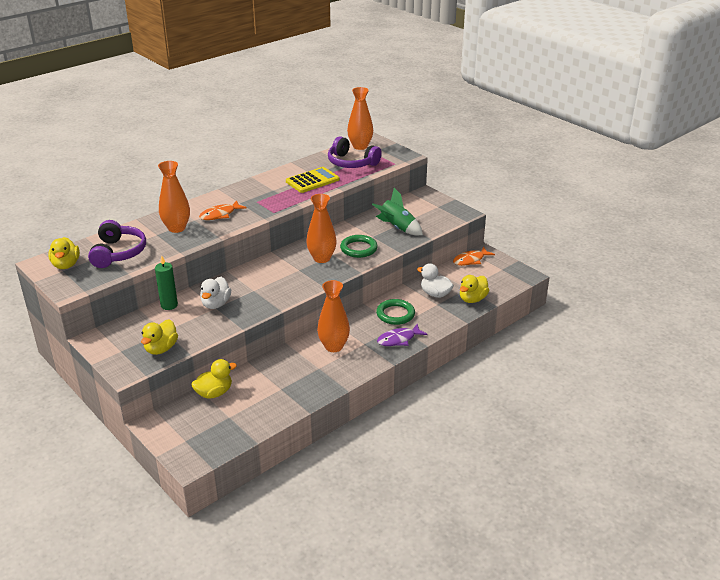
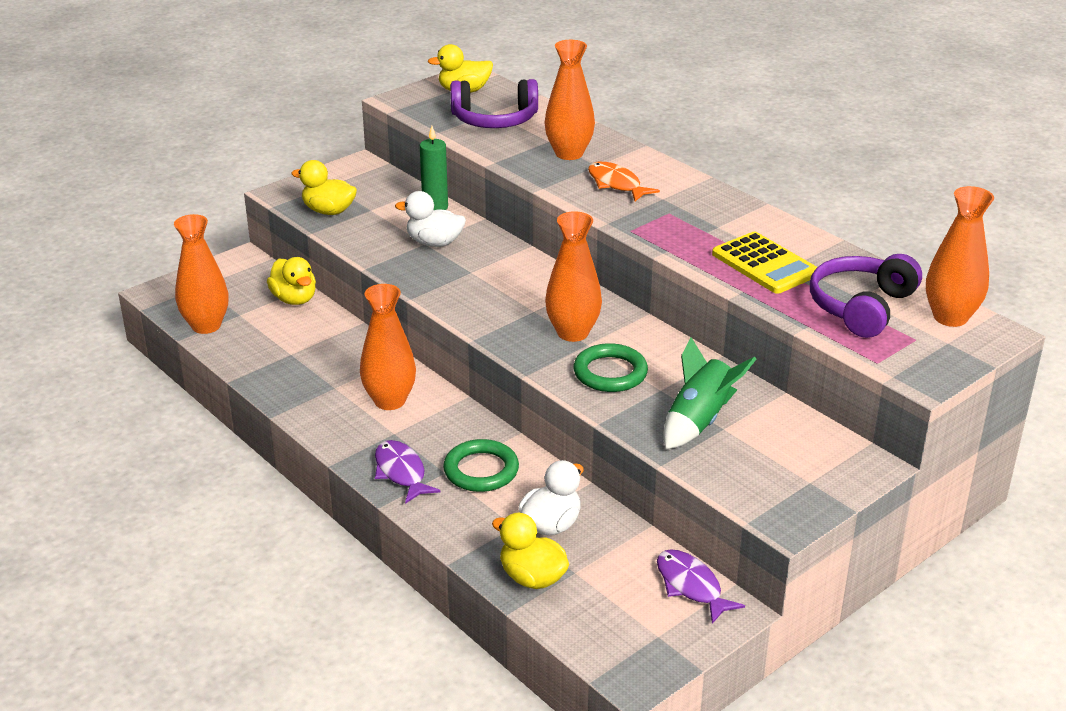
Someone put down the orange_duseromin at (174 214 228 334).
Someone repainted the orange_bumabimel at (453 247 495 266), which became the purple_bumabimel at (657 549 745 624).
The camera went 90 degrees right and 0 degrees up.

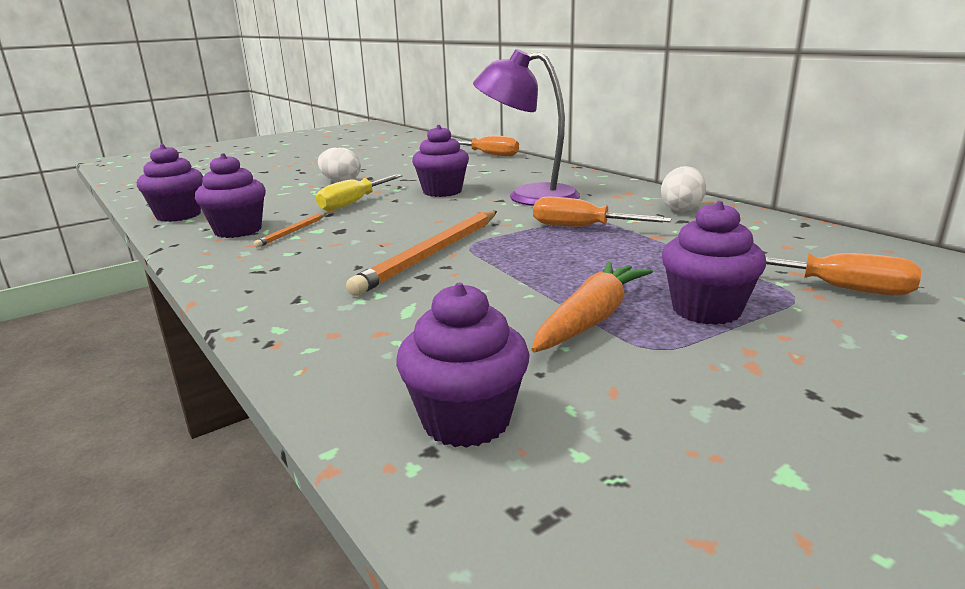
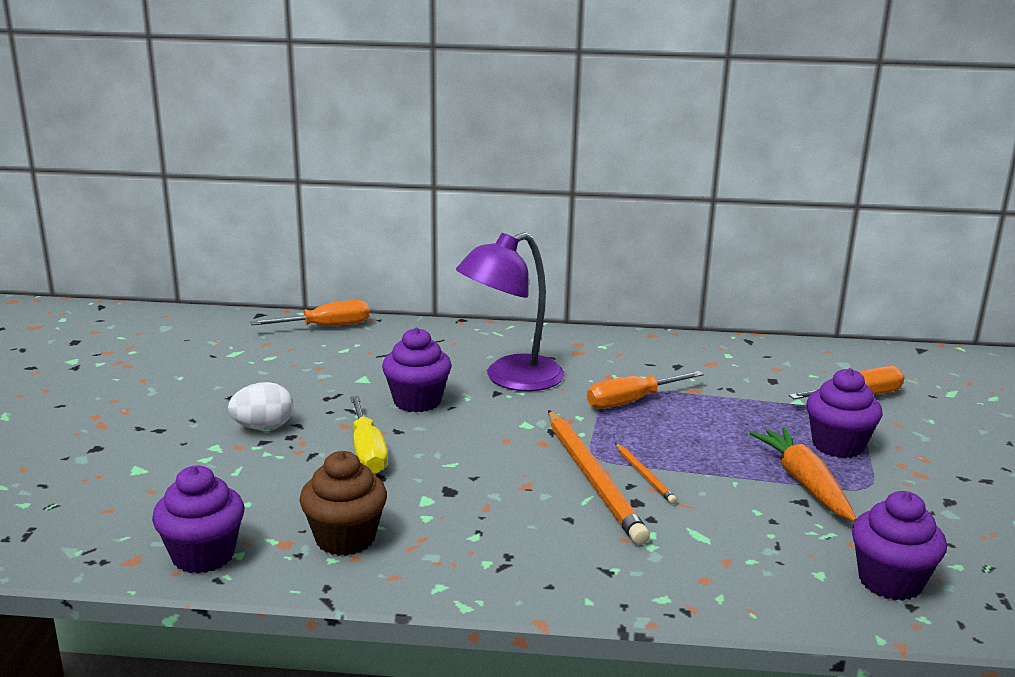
Someone took away the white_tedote at (661 166 706 212).
Someone carried the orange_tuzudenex from (254 213 326 248) to (615 443 677 504).
Someone repainted the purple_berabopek at (195 153 266 238), which became the brown_berabopek at (299 451 387 556).
The camera went 50 degrees left and 0 degrees up.

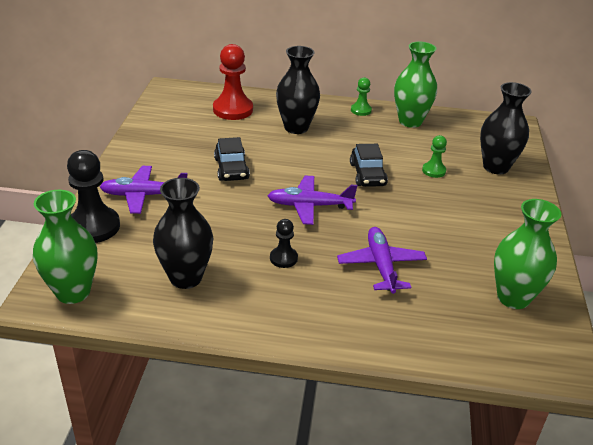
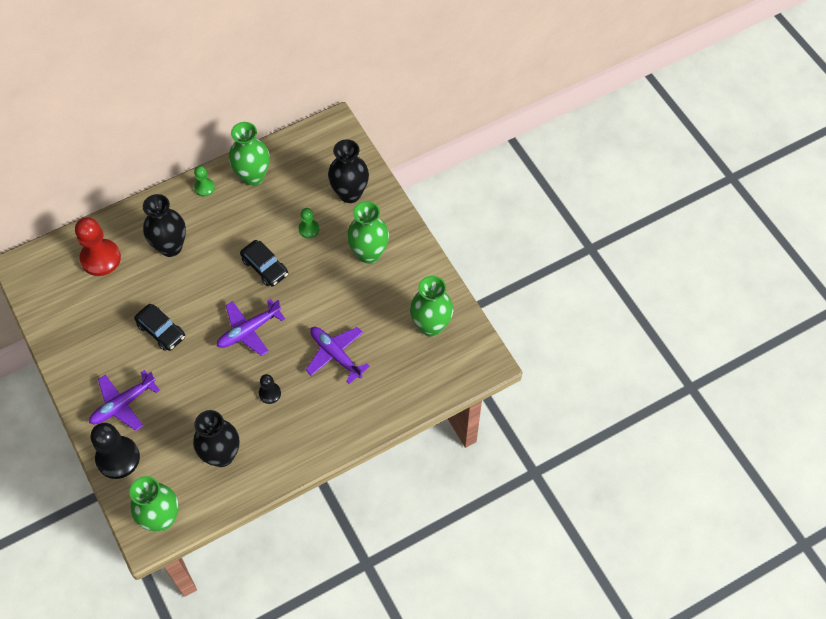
Someone put down the green_duseromin at (347 201 389 264).
The camera went 35 degrees left and 25 degrees up.

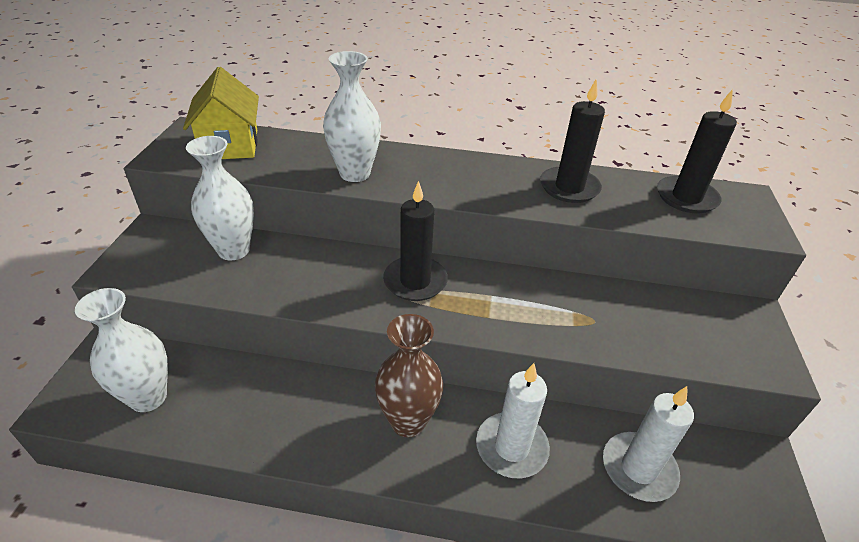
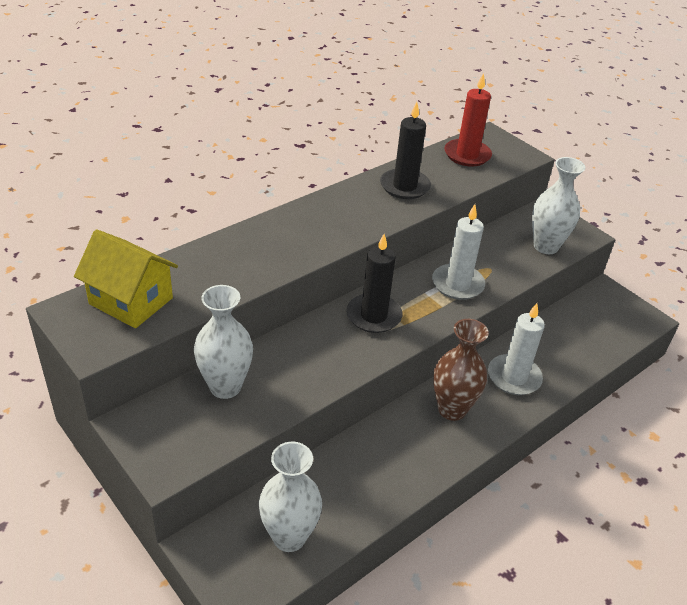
Someone carried the white_duseromin from (323 51 381 182) to (532 157 585 254).
Someone carried the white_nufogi from (603 386 694 502) to (432 204 485 300).
Someone repainted the black_nufogi at (657 89 737 213), which became the red_nufogi at (444 73 492 167).
The camera went 50 degrees left and 0 degrees up.

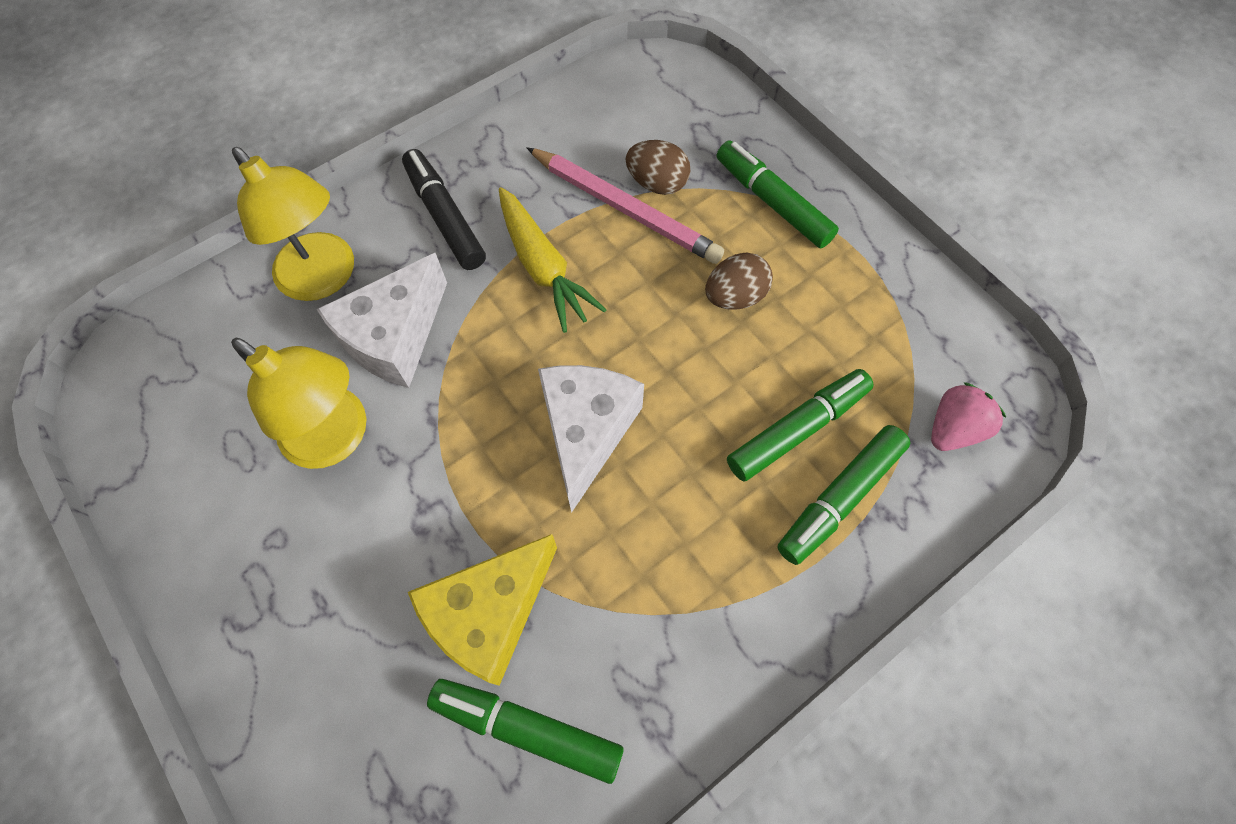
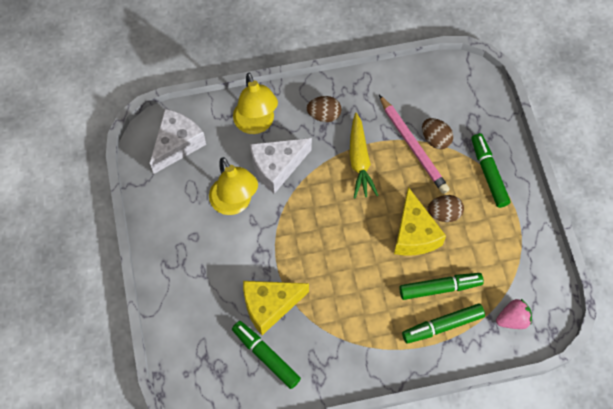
Someone put down the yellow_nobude at (394 187 446 256).
Someone carried the white_nobude from (538 365 644 513) to (150 109 206 174).
Someone swapped the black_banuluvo at (402 149 486 270) for the brown_tedote at (307 96 341 122).
The camera went 25 degrees right and 0 degrees up.

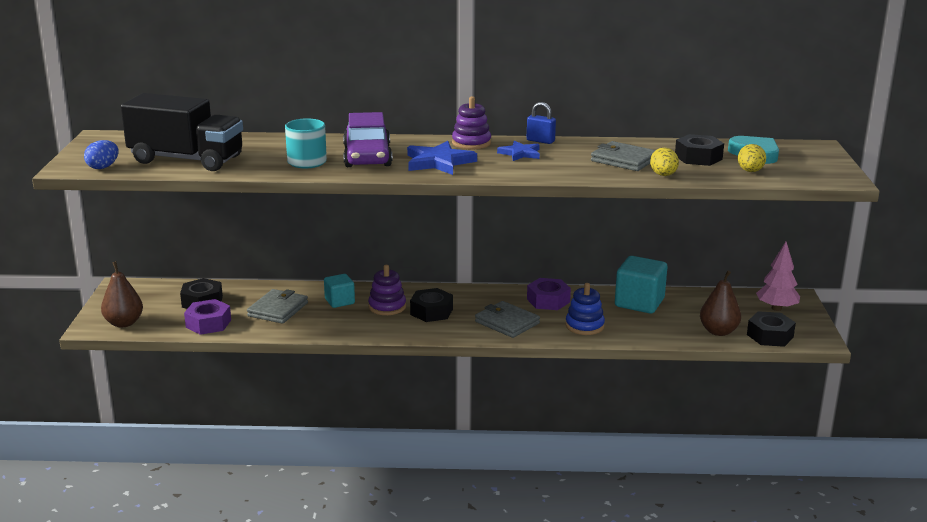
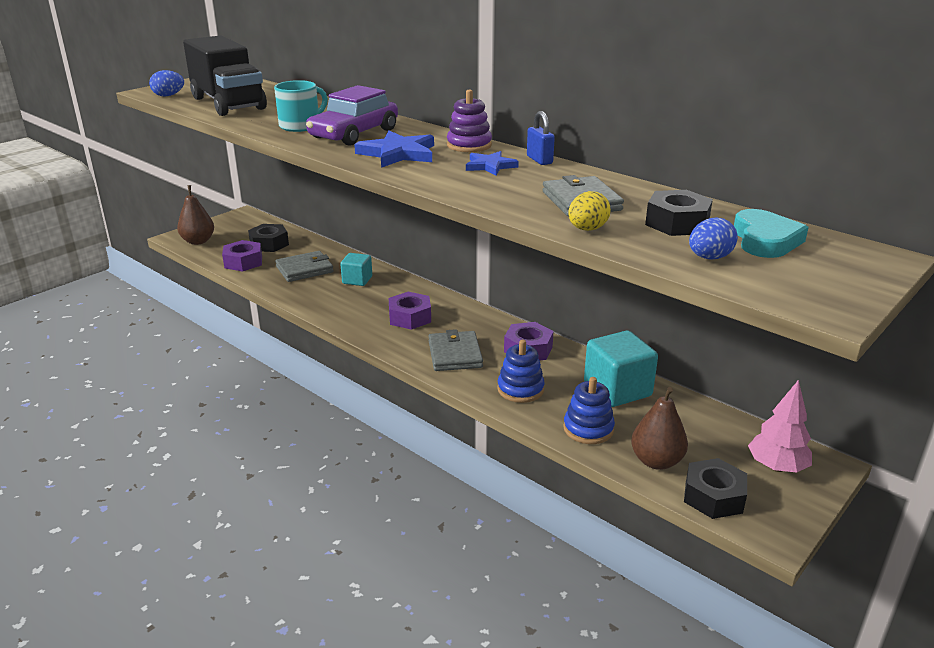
Someone took away the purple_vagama at (368 265 406 315).
Someone put down the blue_vagama at (563 377 615 444).
Someone repainted the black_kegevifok at (410 288 453 322), which became the purple_kegevifok at (388 292 431 330).
Someone repainted the yellow_tedote at (738 144 766 172), which became the blue_tedote at (689 217 738 259).
The camera went 40 degrees right and 5 degrees up.

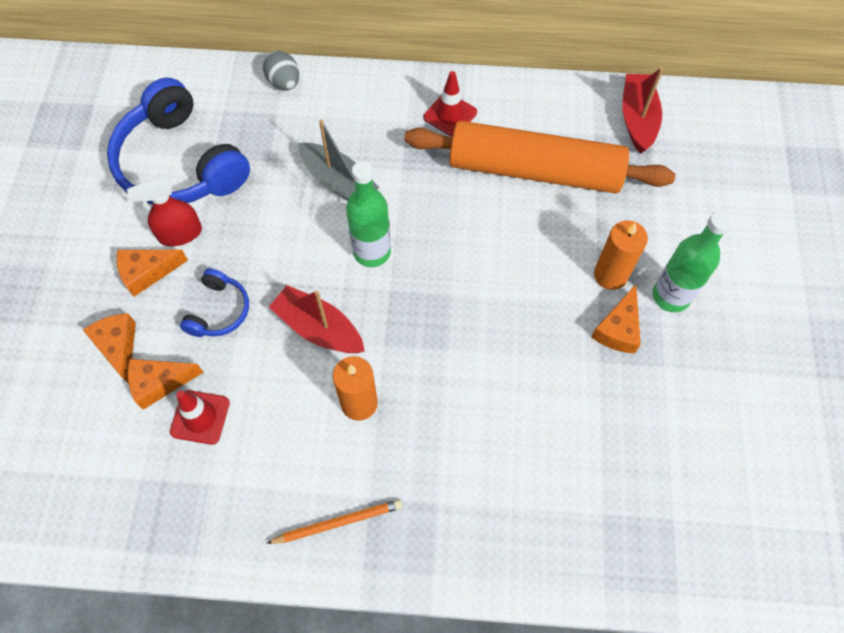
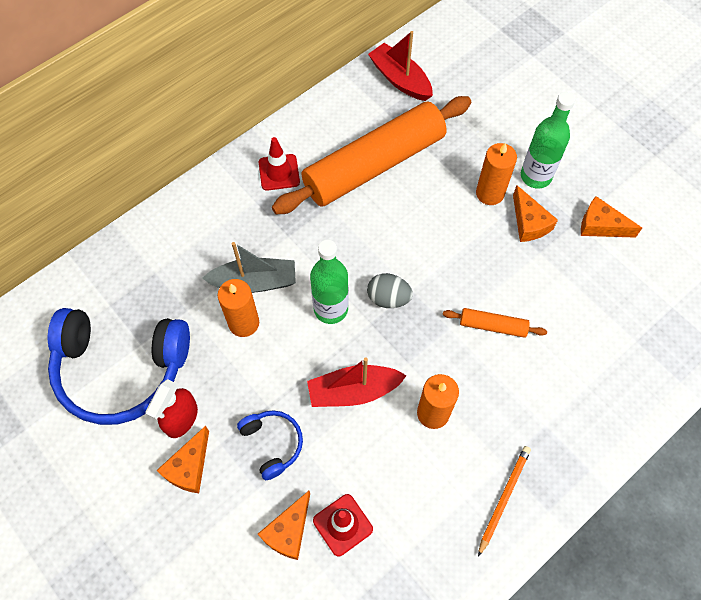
Someone put down the orange_nufogi at (218 279 259 337).
Someone put down the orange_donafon at (443 308 547 338).
Someone carried the orange_nobude from (83 313 136 384) to (581 196 642 238).
Someone carried the grey_tedote from (263 51 299 91) to (367 273 413 308).
The camera went 45 degrees left and 0 degrees up.

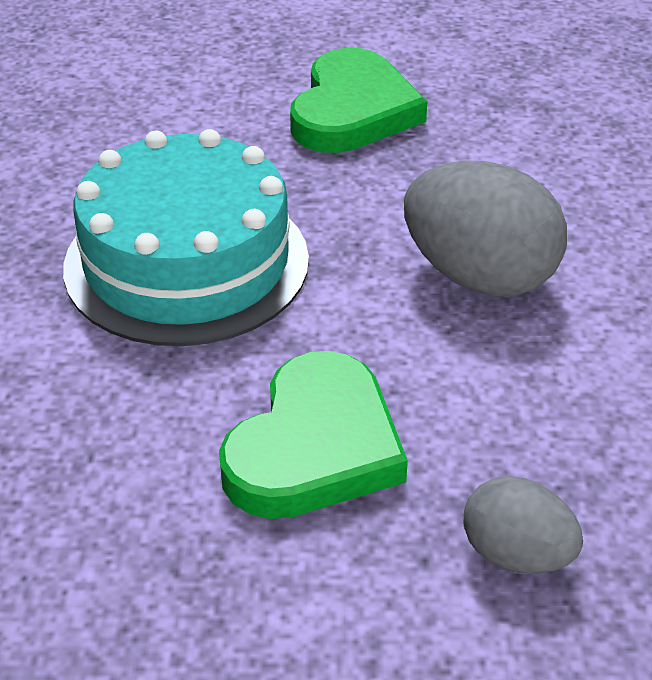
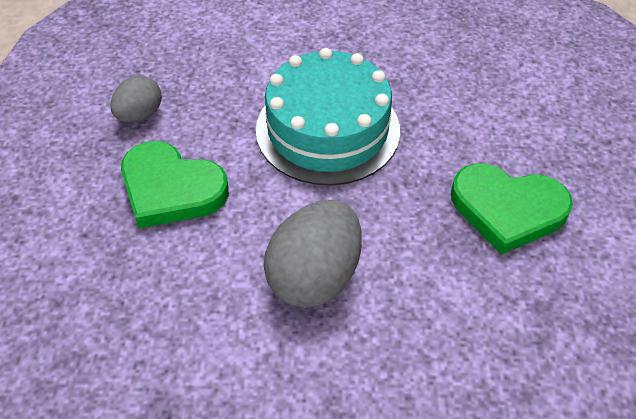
Someone carried the grey_tedote from (464 476 583 573) to (110 76 162 122).
The camera went 90 degrees right and 10 degrees up.

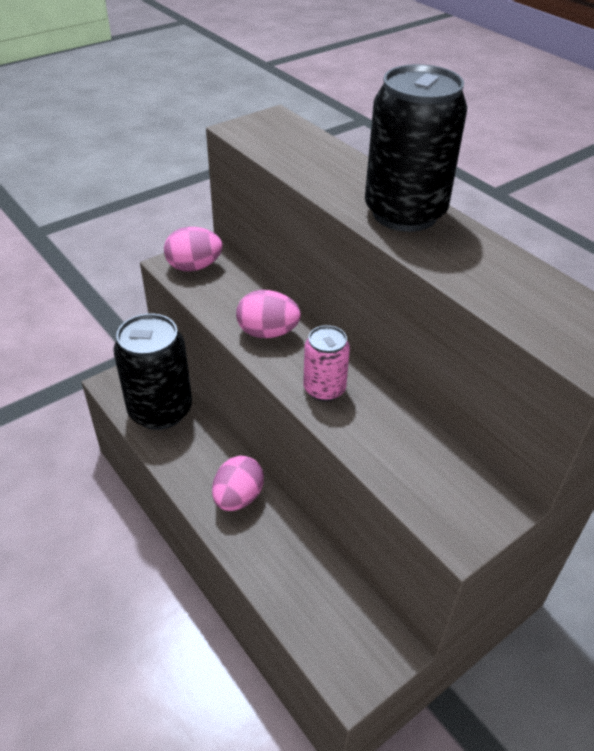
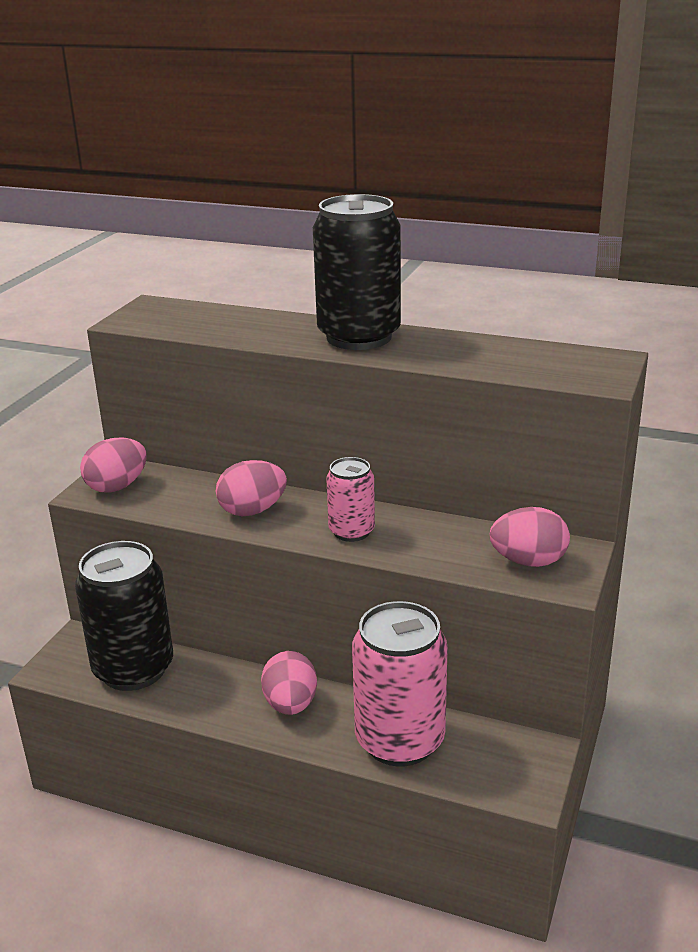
Someone put down the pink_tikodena at (352 601 448 767).
Someone put down the pink_tedote at (490 507 570 567).
The camera went 30 degrees left and 15 degrees down.

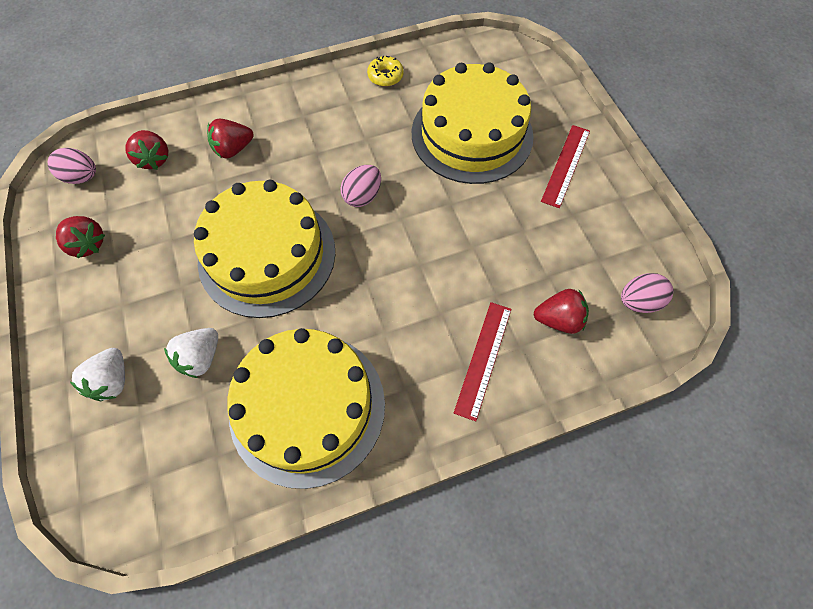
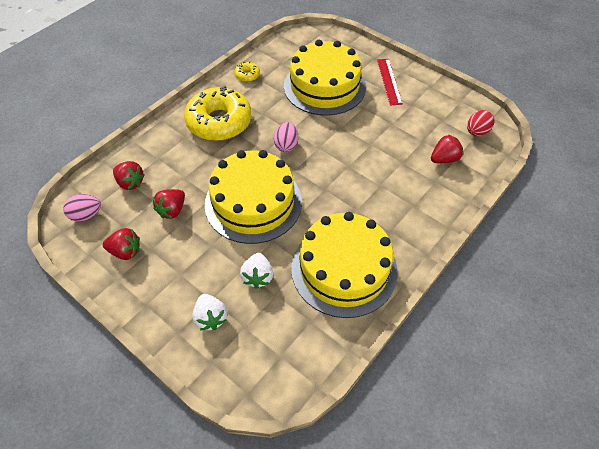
Someone took away the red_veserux at (454 302 511 421).
Someone put down the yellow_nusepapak at (184 86 251 141).
Someone carried the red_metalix from (207 119 254 159) to (153 189 185 219).
Someone repainted the pink_tedote at (621 273 673 313), which became the red_tedote at (467 110 495 136).
The camera went 30 degrees left and 10 degrees down.

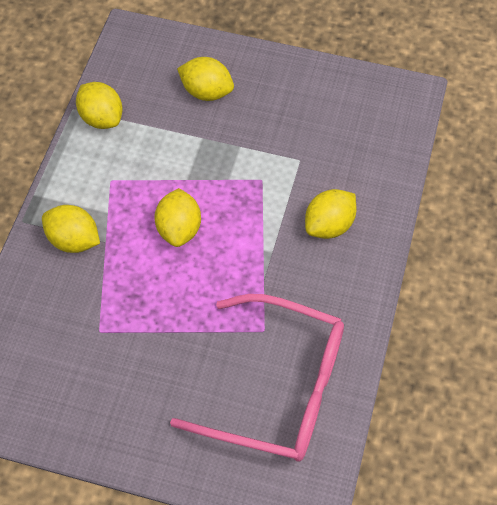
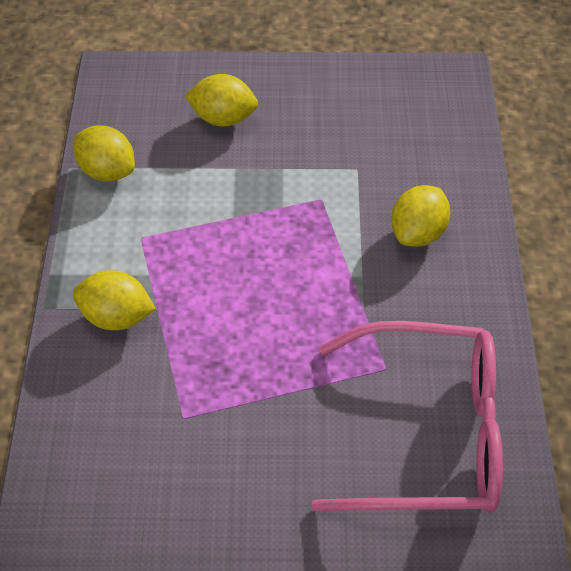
Someone took away the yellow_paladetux at (154 188 201 247).
The camera went 15 degrees left and 5 degrees down.

